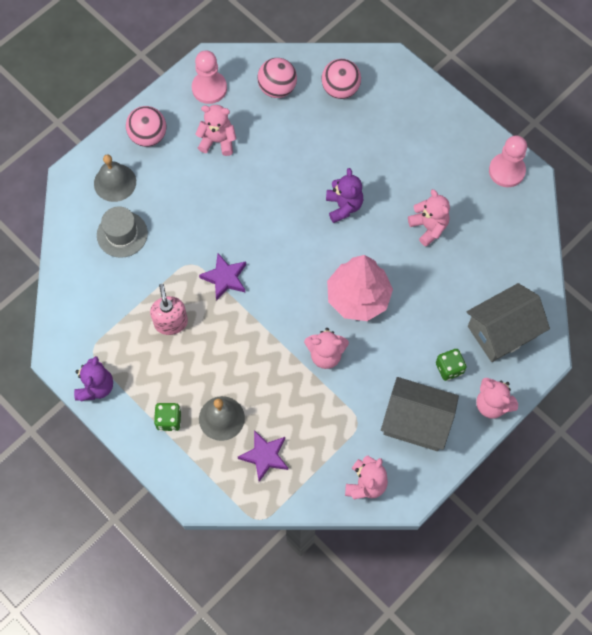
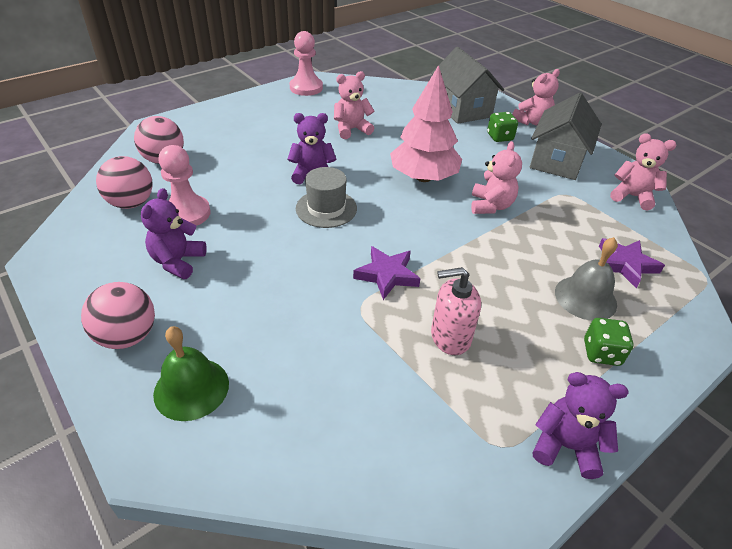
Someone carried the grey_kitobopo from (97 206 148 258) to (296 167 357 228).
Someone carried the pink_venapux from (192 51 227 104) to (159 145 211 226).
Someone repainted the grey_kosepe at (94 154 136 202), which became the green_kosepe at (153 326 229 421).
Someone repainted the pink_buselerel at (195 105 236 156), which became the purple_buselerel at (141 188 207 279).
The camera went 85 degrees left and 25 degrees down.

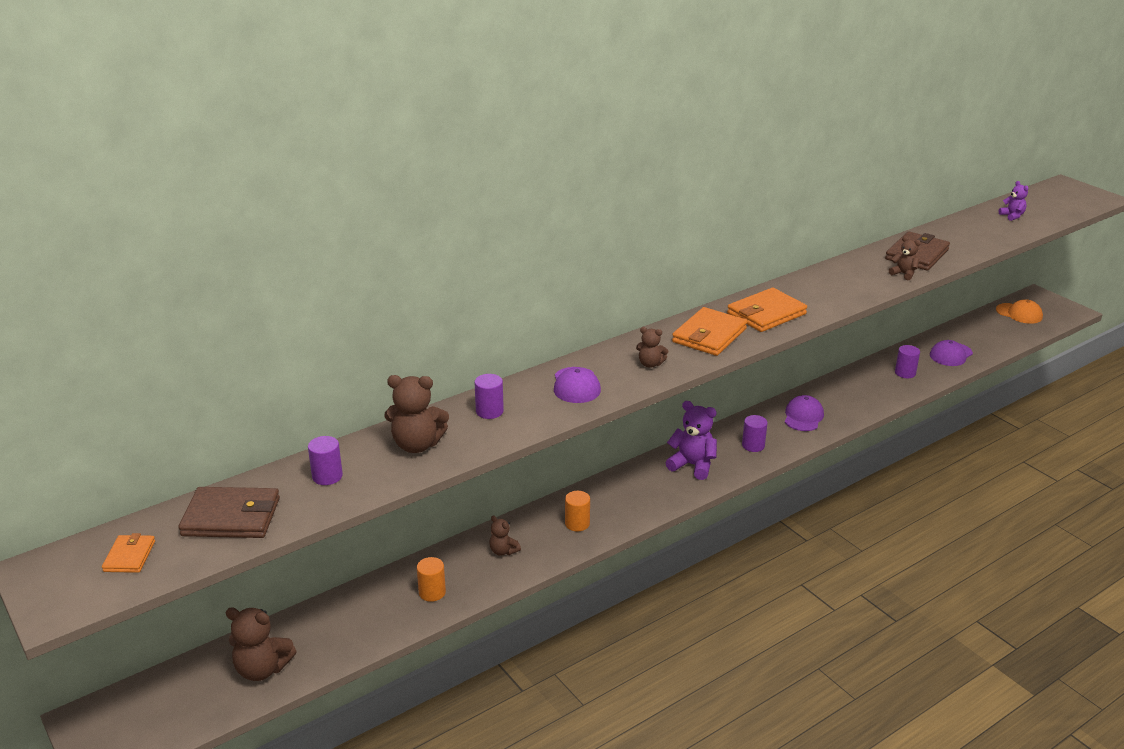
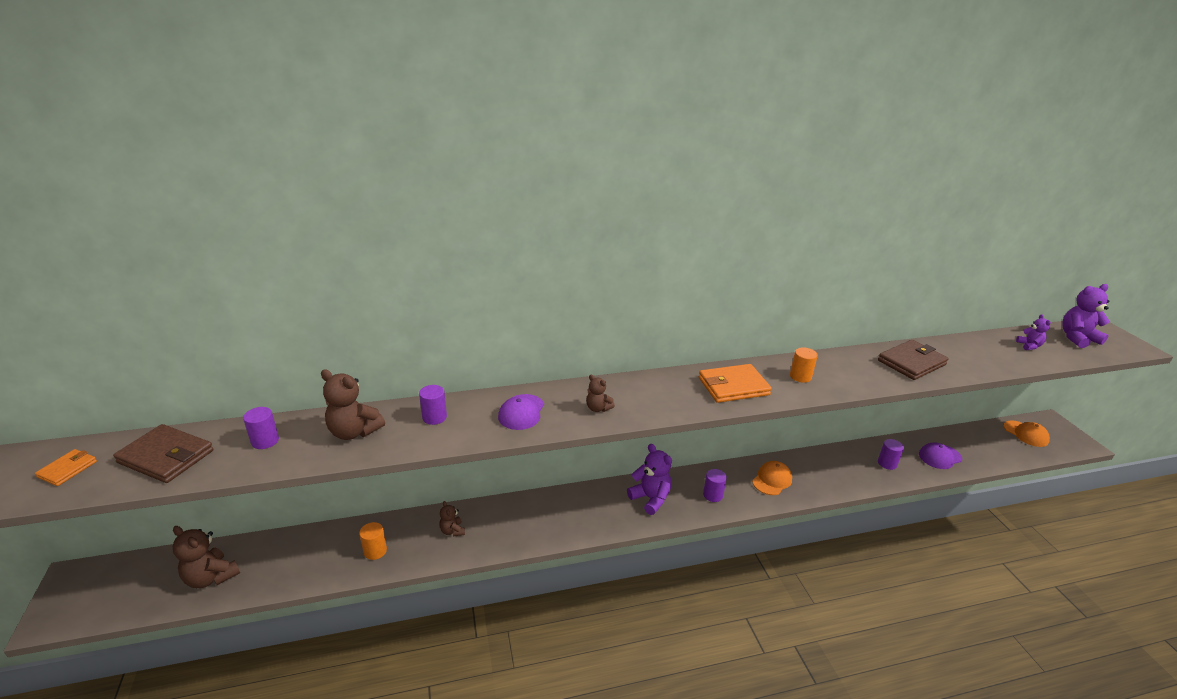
Someone took away the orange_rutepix at (672 307 747 356).
Someone took away the brown_buselerel at (889 236 921 280).
Someone put down the purple_buselerel at (1062 284 1110 348).
Someone carried the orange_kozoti from (565 491 590 532) to (790 347 818 383).
Someone repainted the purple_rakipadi at (785 395 824 431), which became the orange_rakipadi at (752 461 792 495).
The camera went 20 degrees right and 0 degrees up.

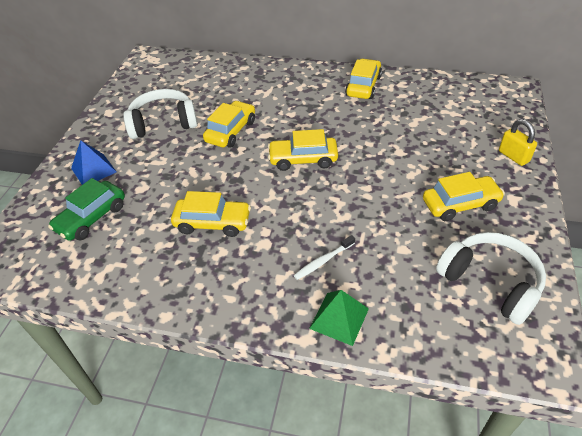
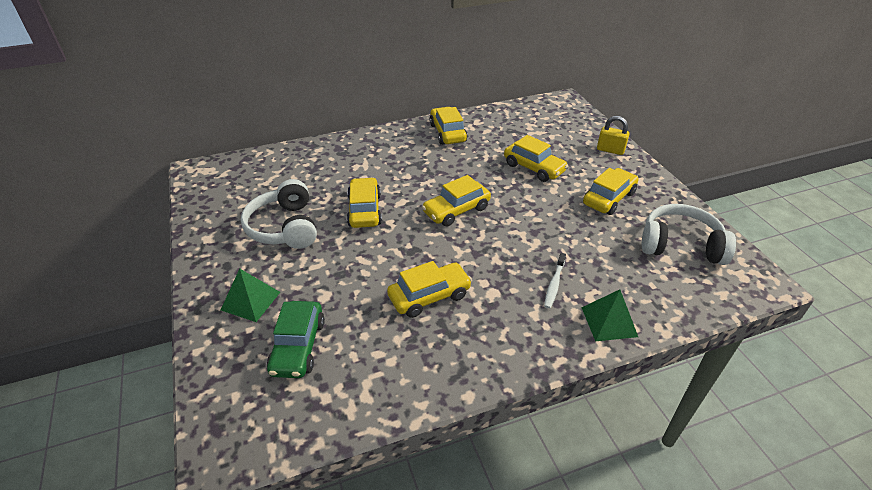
Someone put down the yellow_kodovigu at (504 135 568 182).
Someone repainted the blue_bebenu at (71 140 117 185), which became the green_bebenu at (221 269 280 322).
Someone rotated the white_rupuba at (123 89 198 139) by 60 degrees counterclockwise.
The camera went 35 degrees left and 5 degrees down.

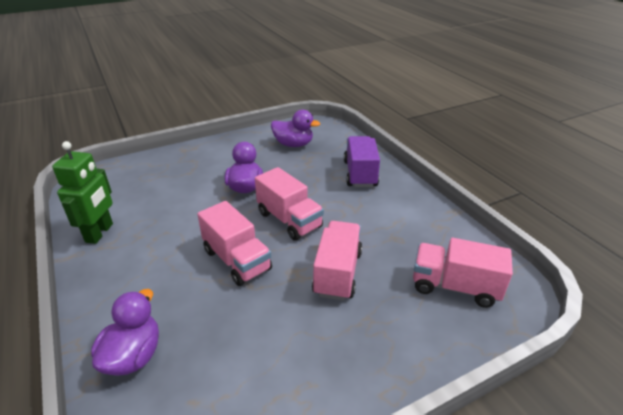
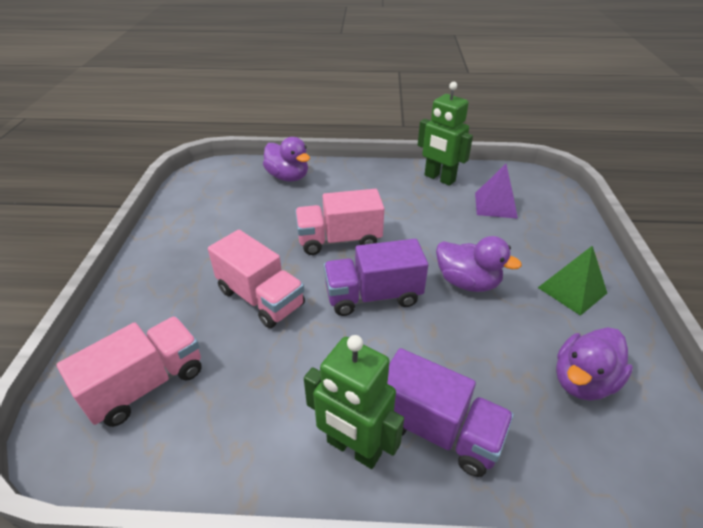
Someone put down the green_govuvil at (304 335 404 469).
Someone put down the purple_bebenu at (475 164 518 219).
Someone put down the green_bebenu at (538 246 607 316).
Someone repainted the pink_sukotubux at (255 167 324 240), which became the purple_sukotubux at (324 239 428 316).
The camera went 120 degrees right and 5 degrees up.

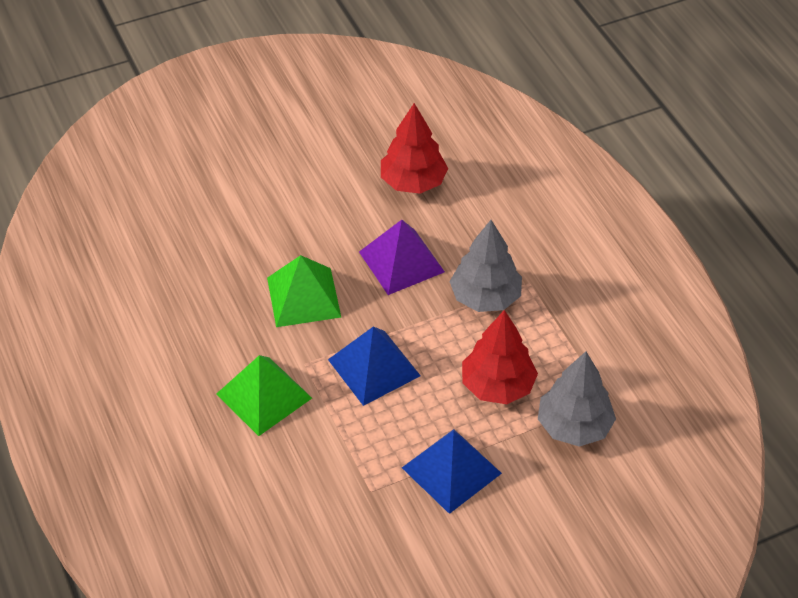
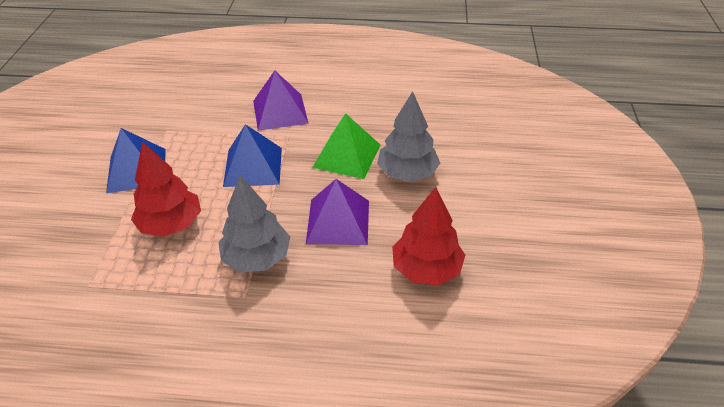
Someone carried the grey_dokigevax from (538 351 616 447) to (377 91 440 182).
Someone repainted the green_bebenu at (216 355 312 436), which became the purple_bebenu at (253 71 309 131).
The camera went 120 degrees right and 5 degrees down.

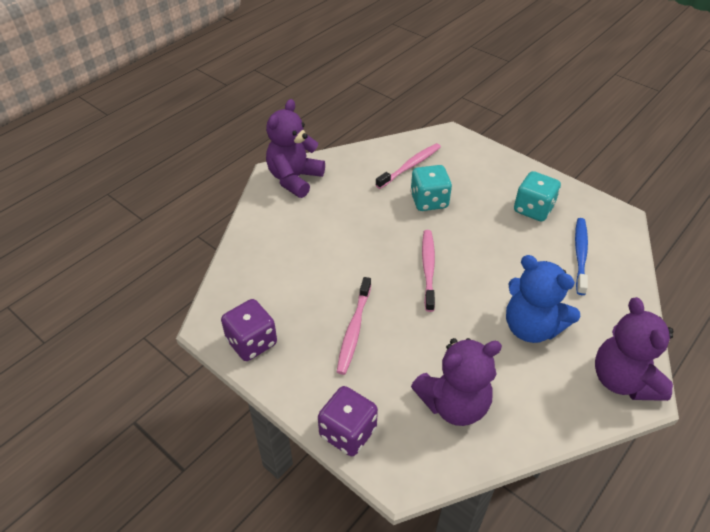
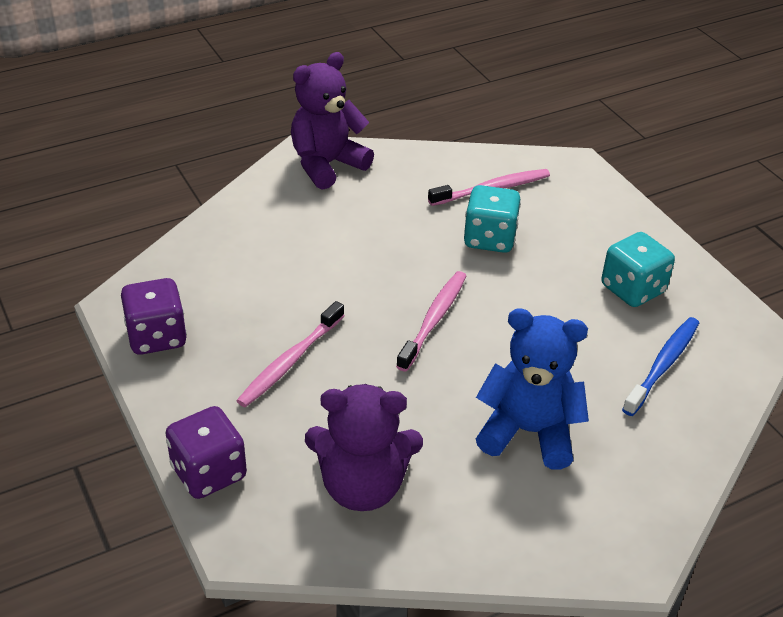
Someone took away the purple_buselerel at (595 297 674 401).
Someone rotated the blue_buselerel at (506 255 580 343) by 135 degrees clockwise.
The camera went 20 degrees right and 5 degrees down.

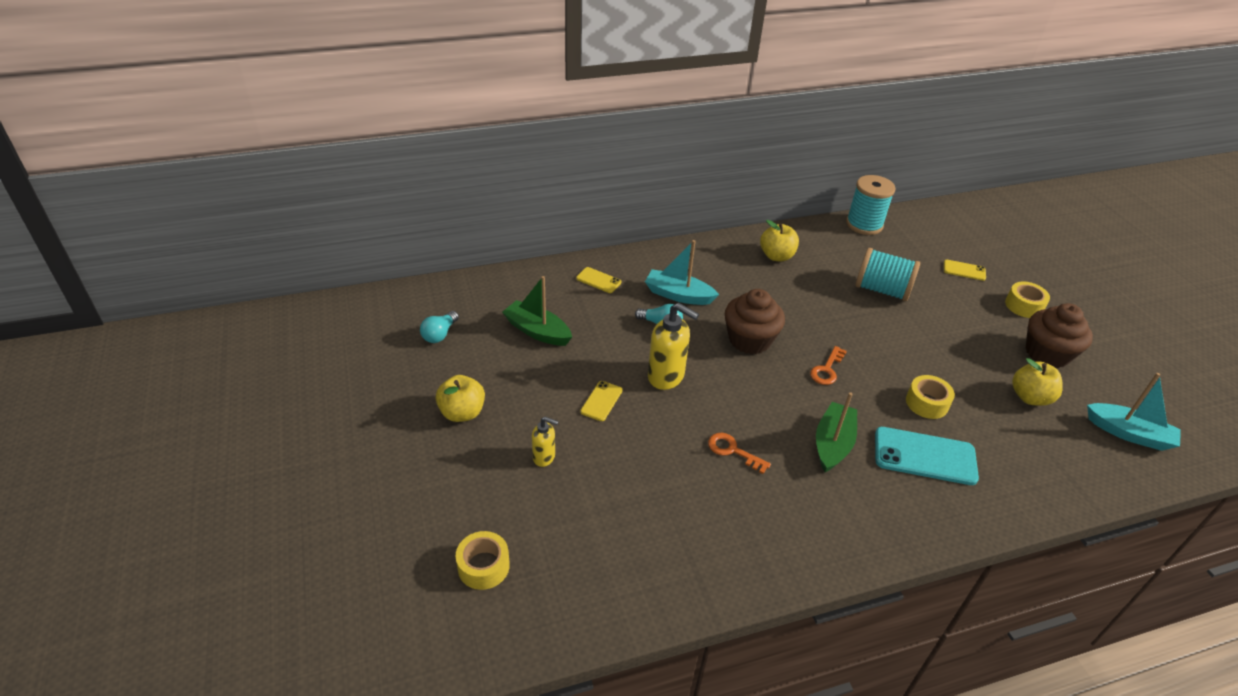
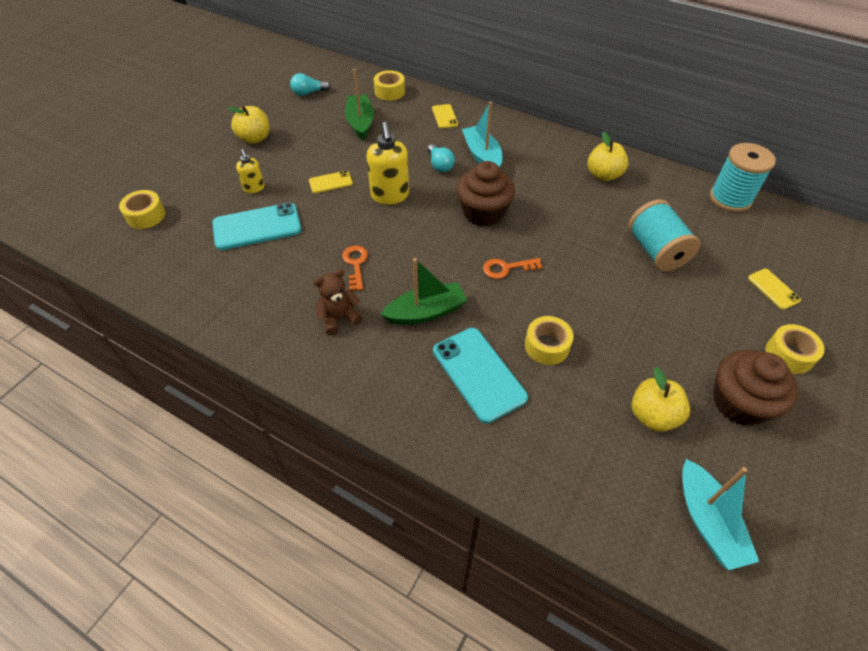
Someone put down the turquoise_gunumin at (212 203 302 250).
Someone put down the brown_buselerel at (314 269 363 335).
Someone put down the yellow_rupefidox at (374 70 405 101).
The camera went 50 degrees right and 10 degrees up.

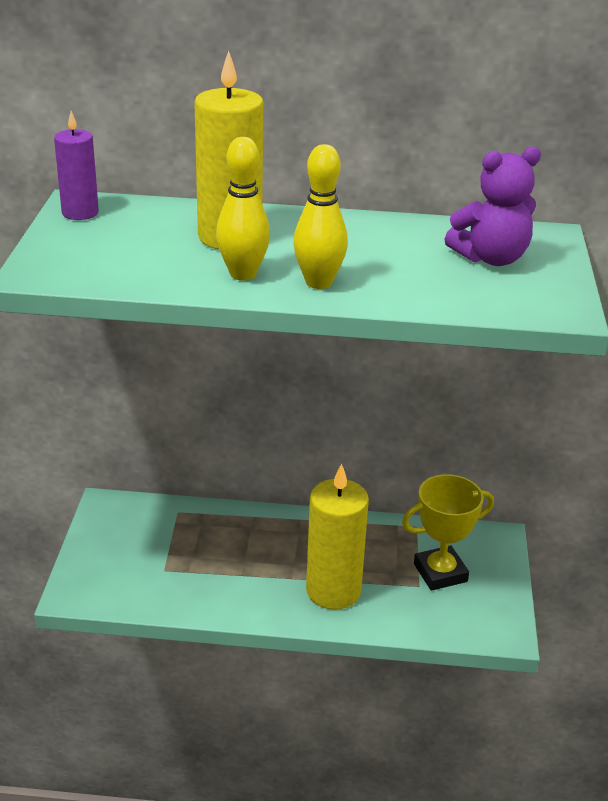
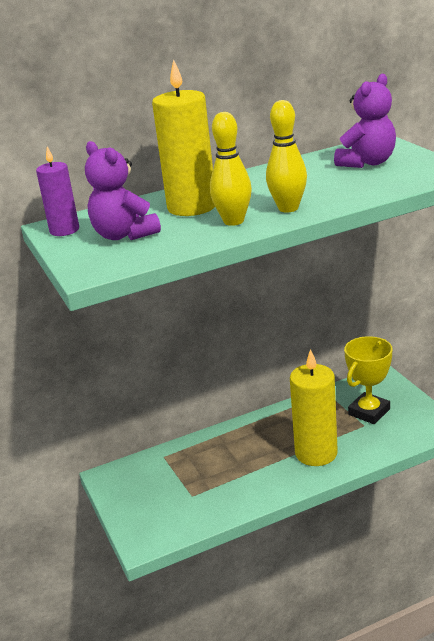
Someone put down the purple_buselerel at (85 141 161 240).
The camera went 25 degrees left and 5 degrees down.

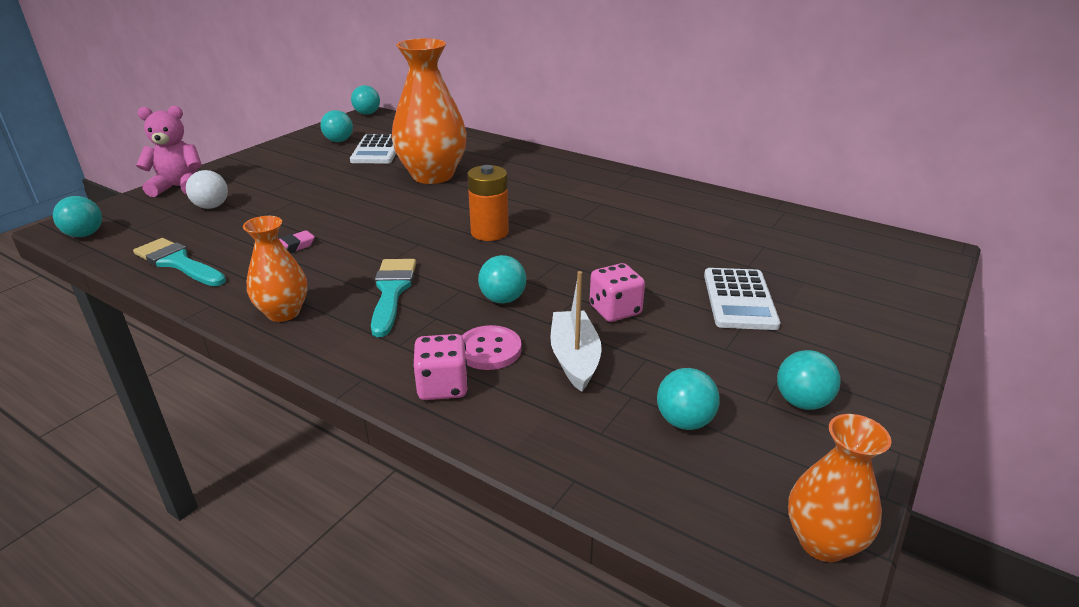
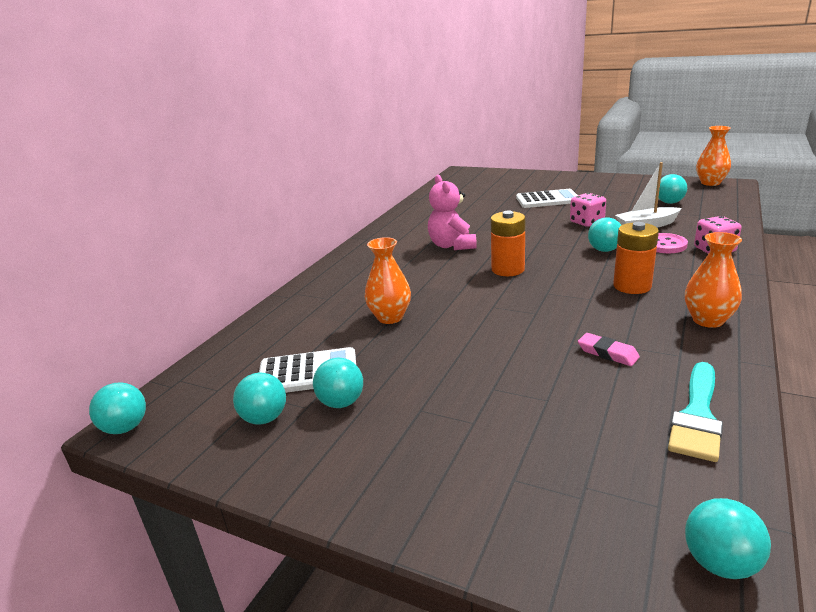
Someone took away the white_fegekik at (186 170 228 209).
Someone carried the pink_buselerel from (136 106 202 197) to (428 175 477 250).
Someone carried the turquoise_fegekik from (777 350 841 410) to (313 358 363 408).
Someone swapped the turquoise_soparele at (371 259 416 337) for the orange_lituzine at (613 222 659 294).
Someone scaled the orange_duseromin at (392 38 467 184) by 0.55.
The camera went 95 degrees left and 5 degrees down.

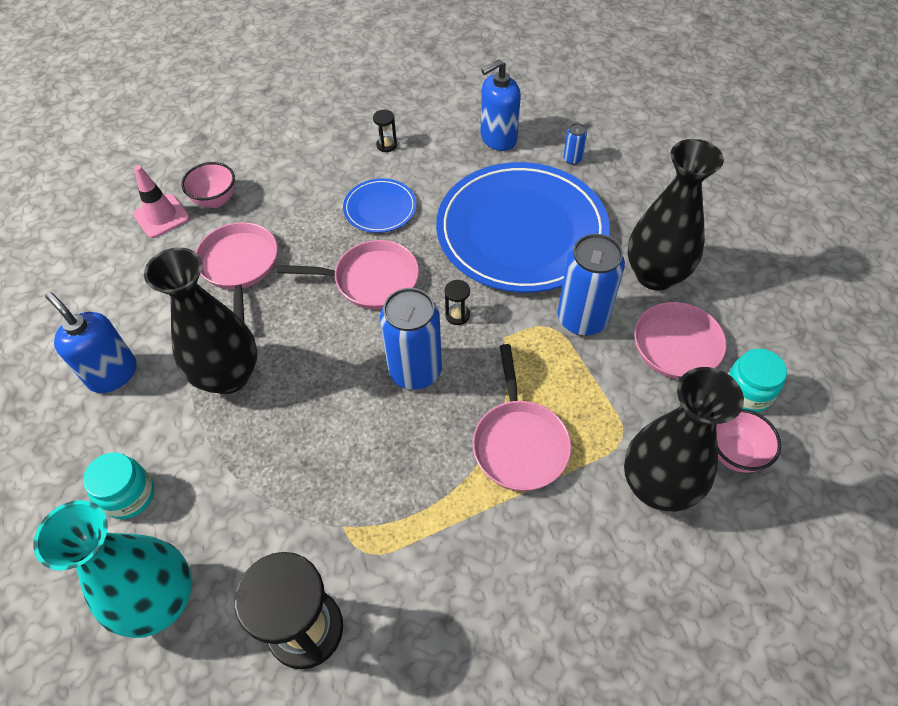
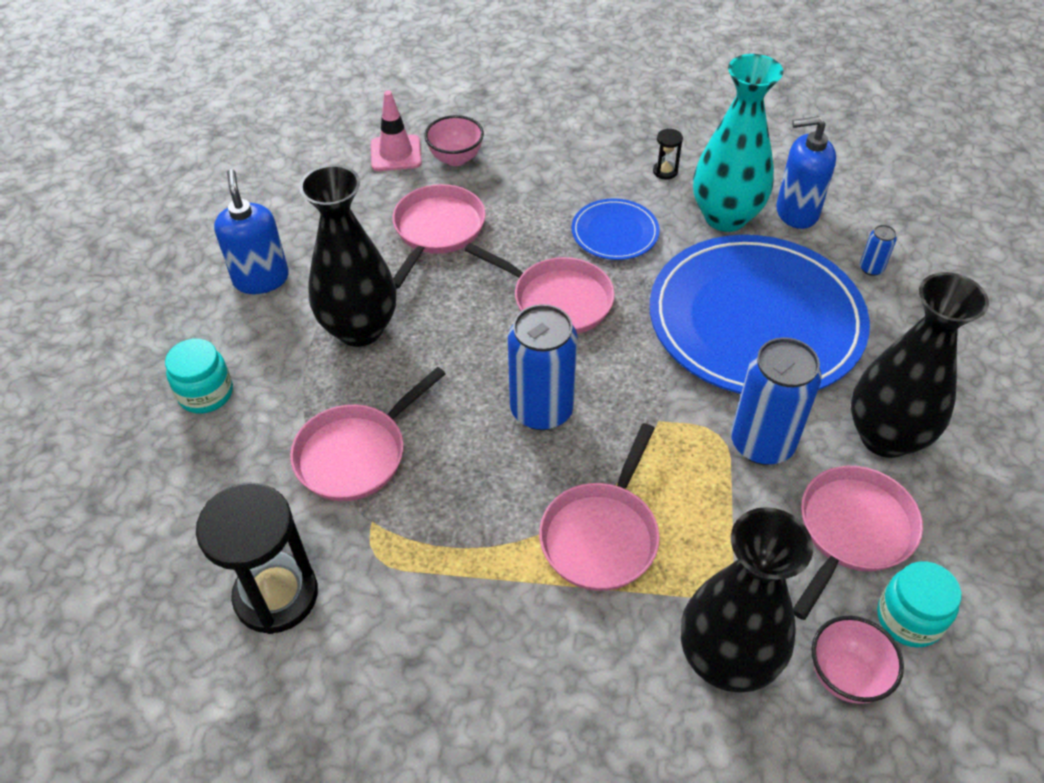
Someone took away the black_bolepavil at (445 280 470 325).
Someone put down the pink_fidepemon at (290 367 446 501).
Someone carried the turquoise_duseromin from (33 500 192 638) to (693 54 783 232).
The camera went 30 degrees right and 5 degrees down.

